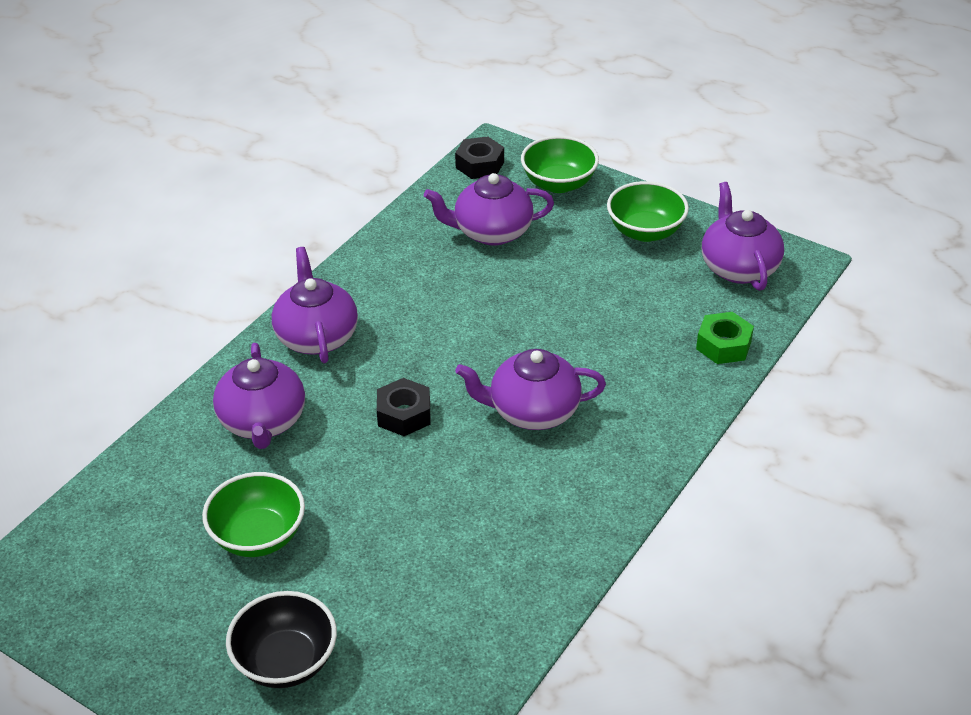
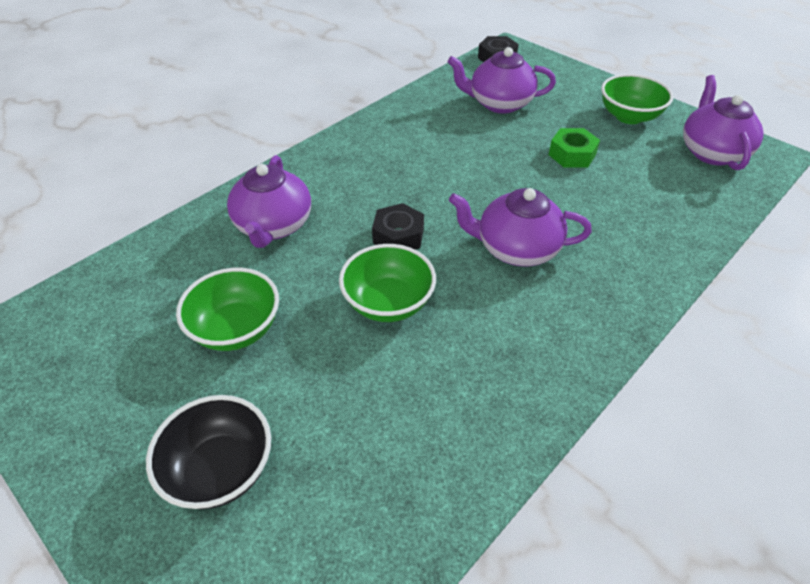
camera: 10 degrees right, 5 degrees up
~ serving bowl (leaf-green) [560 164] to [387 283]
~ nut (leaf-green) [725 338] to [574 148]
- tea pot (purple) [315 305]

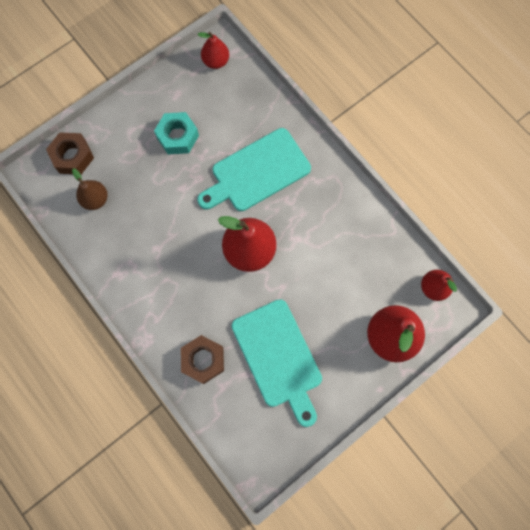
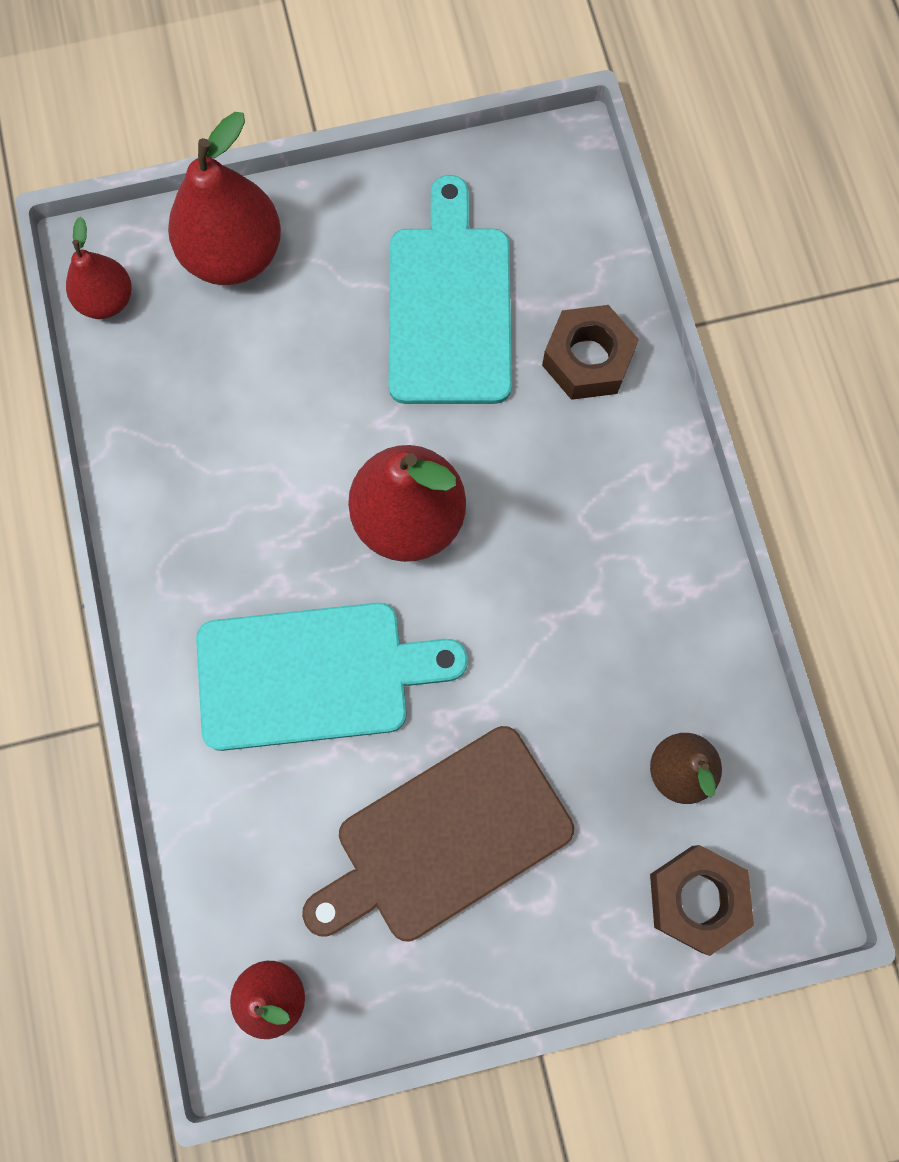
camera: 155 degrees left, 0 degrees up
~ nut (aqua) [176 133] to bread board (russet) [438 834]

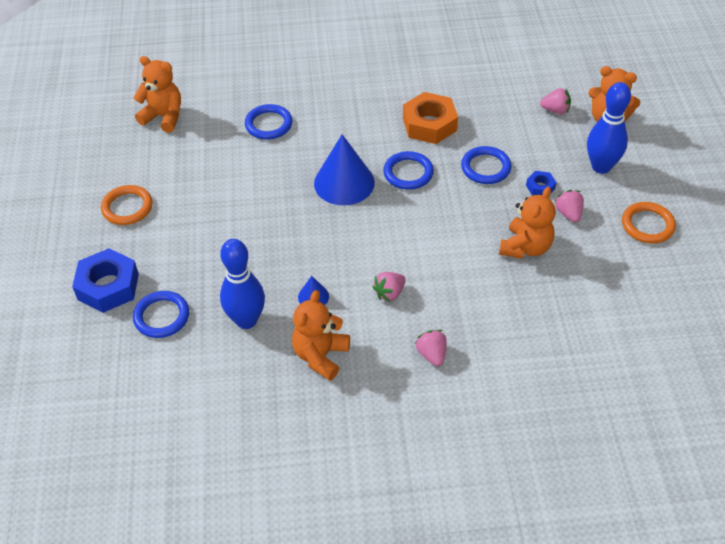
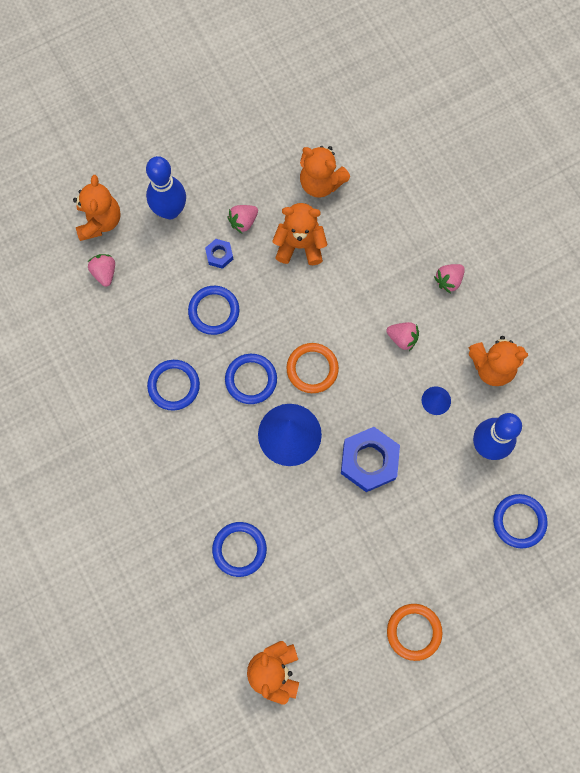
camera: 115 degrees left, 25 degrees up
~ nut (orange-coloured) [430 118] to torus (royal blue) [173 385]
~ torus (orange-coloured) [649 223] to [312 368]
+ teddy bear (orange-coloured) [325 172]
~ nut (royal blue) [105 280] to [370 459]

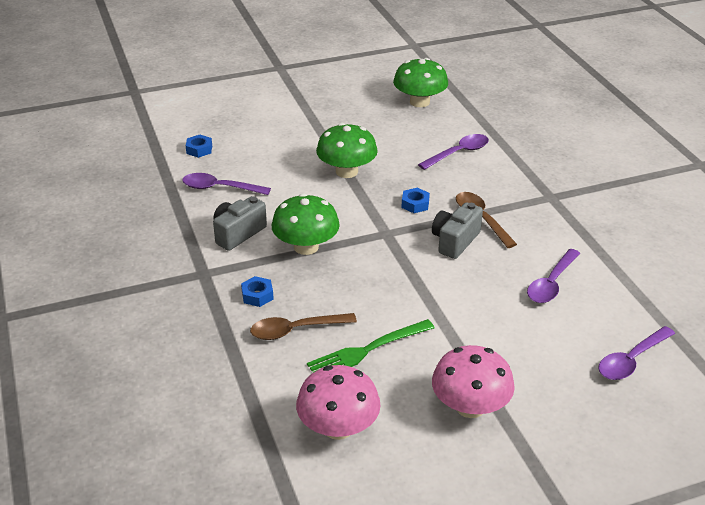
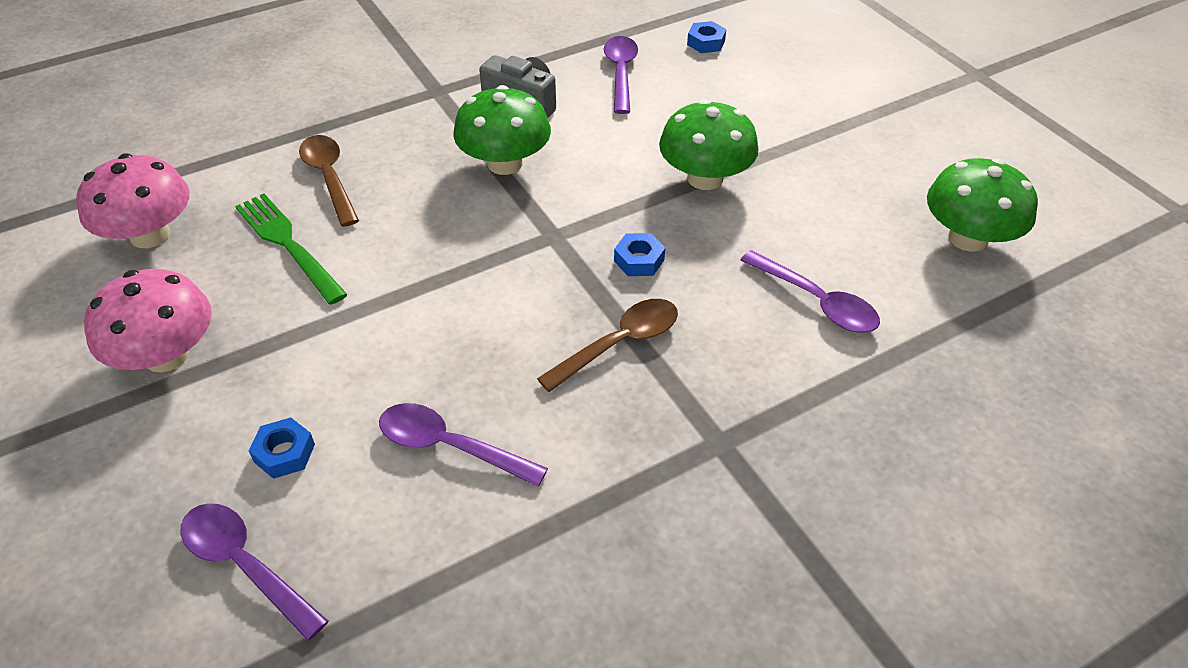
camera: 80 degrees right, 10 degrees up
~ nut (royal blue) [257 291] to [282 448]
- compact camera (grey) [457 230]

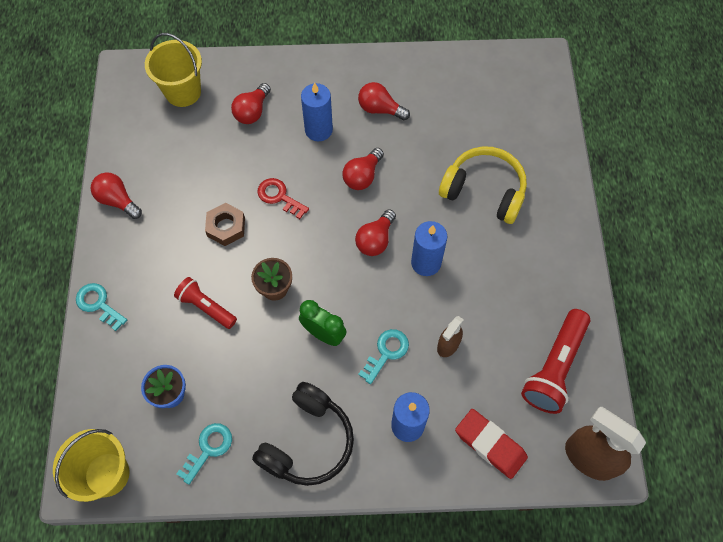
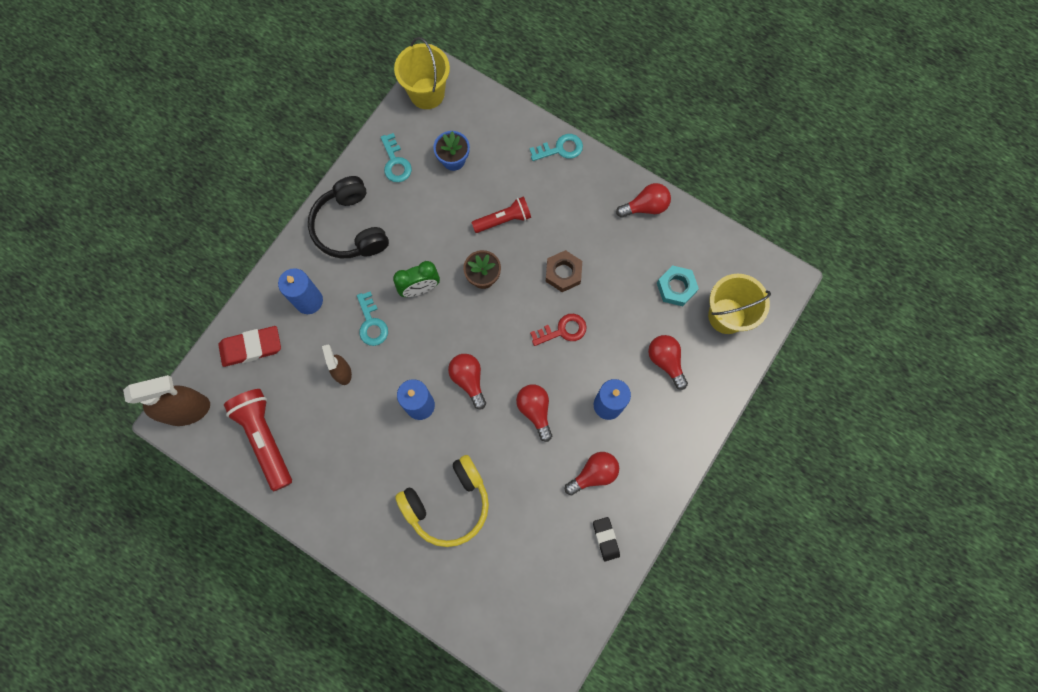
camera: 125 degrees right, 10 degrees up
+ eraser (black) [606 539]
+ nut (aqua) [678 285]

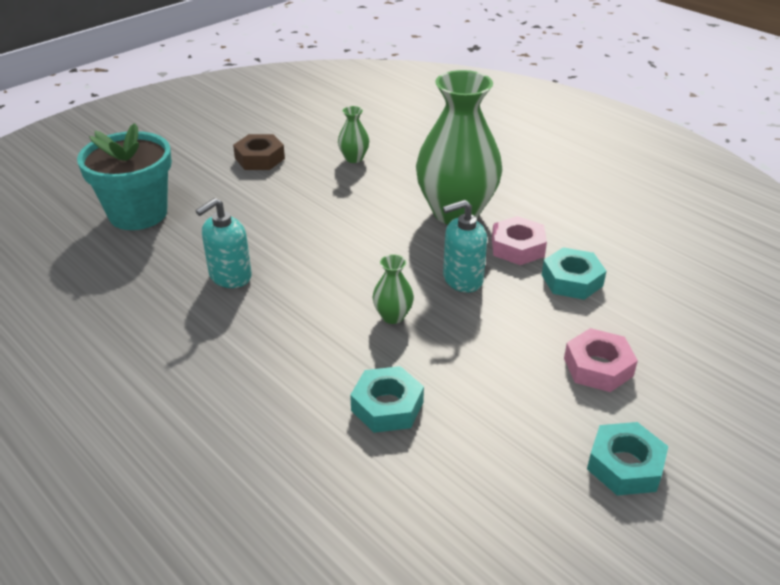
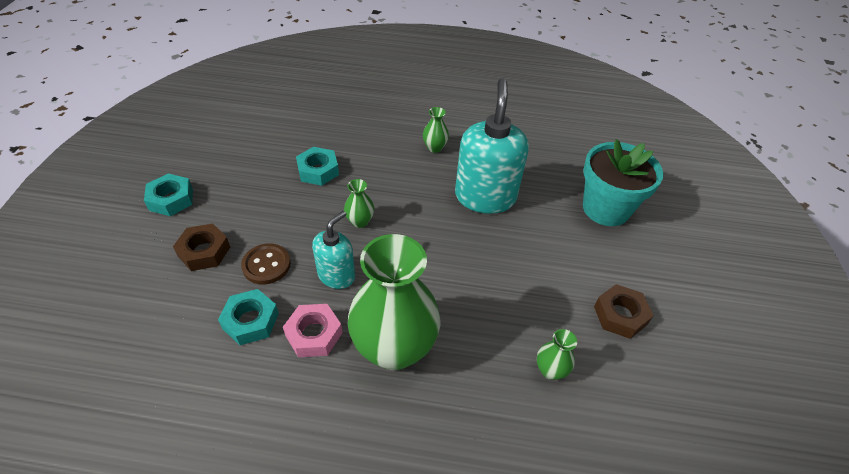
camera: 140 degrees right, 10 degrees up
~ nut (pink) [601 360] to nut (russet) [201 247]
+ shirt button (russet) [266 263]
+ flower vase (leaf-green) [436 130]
~ pump bottle (aqua) [224 243] = [492 146] x1.74

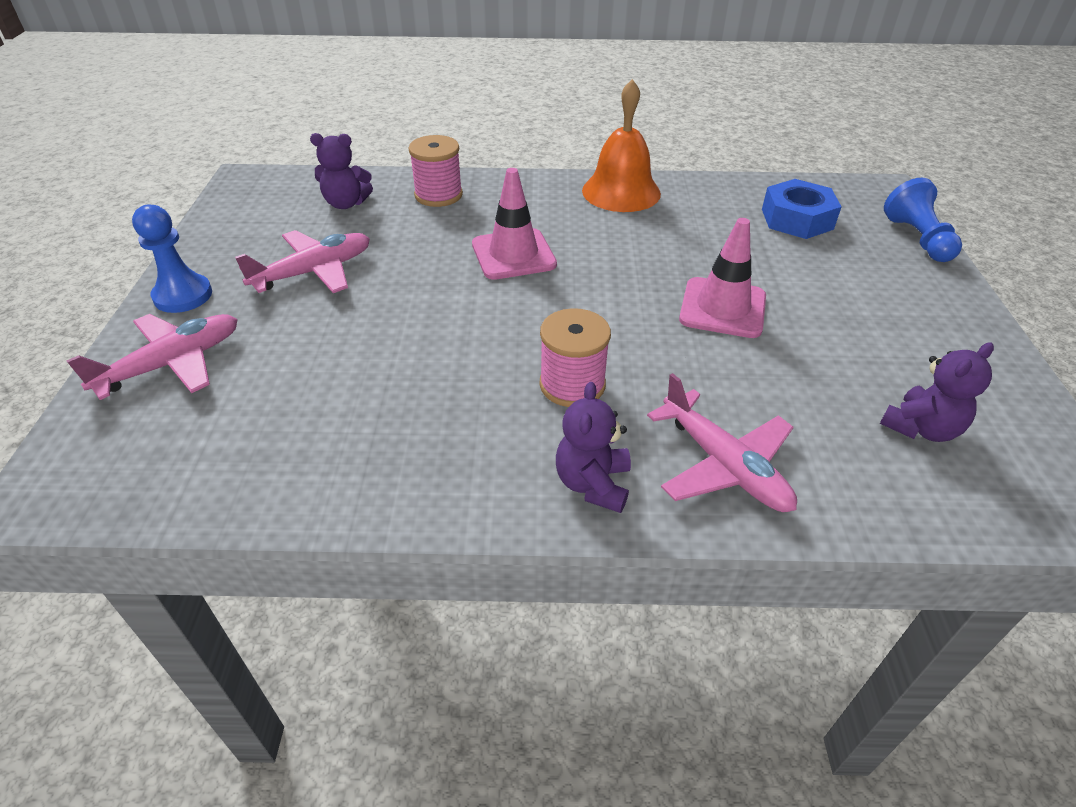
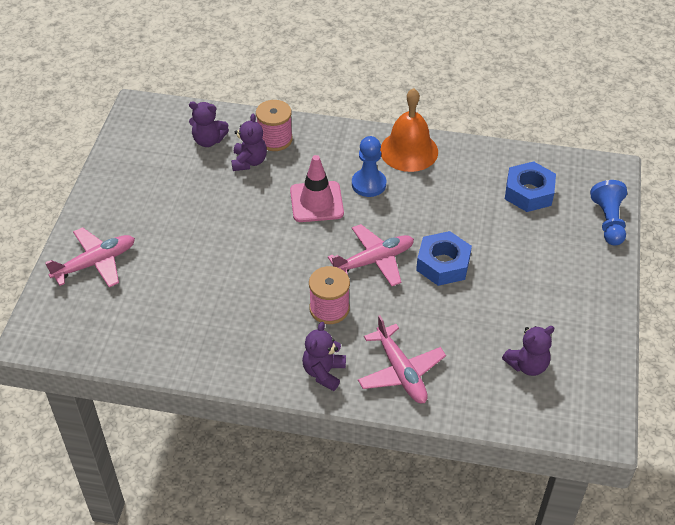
camera: 10 degrees right, 5 degrees up
+ teddy bear (purple) [249 142]
~ aeroplane (pink) [302 261] to [371 255]
~ game pawn (royal blue) [172 258] to [369 166]
~ road cone (pink) [722 278] to nut (royal blue) [444 258]

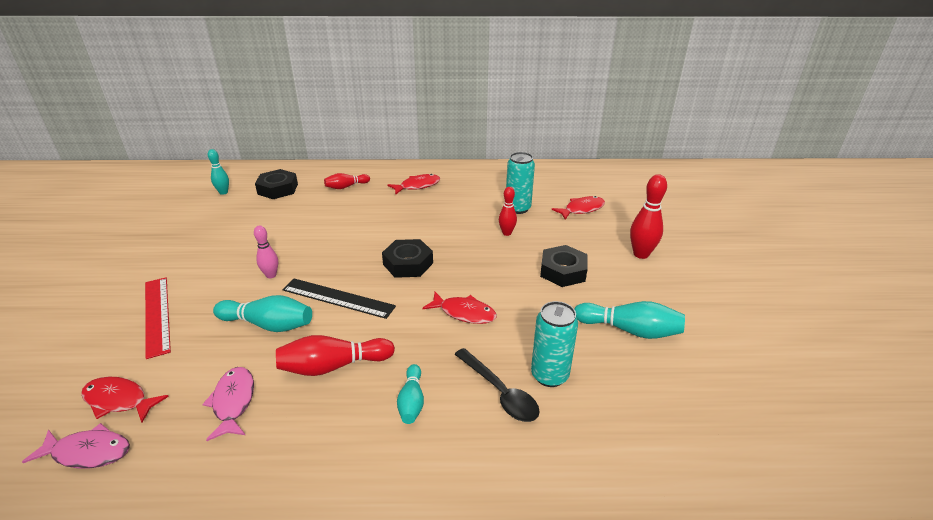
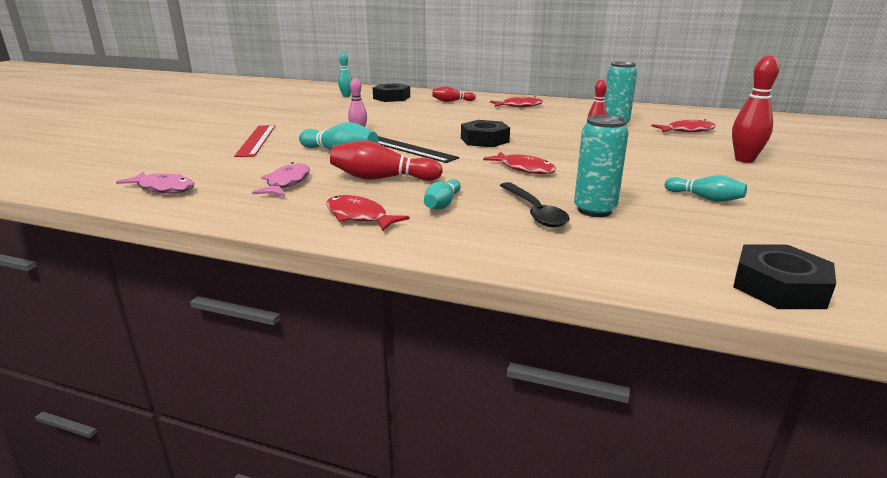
camera: 20 degrees right, 10 degrees down
~ toy fish (crimson) [125 399] to [368 213]
~ skittle (aqua) [629 320] = [706 188] x0.62
~ nut (black) [564 266] to [784 277]

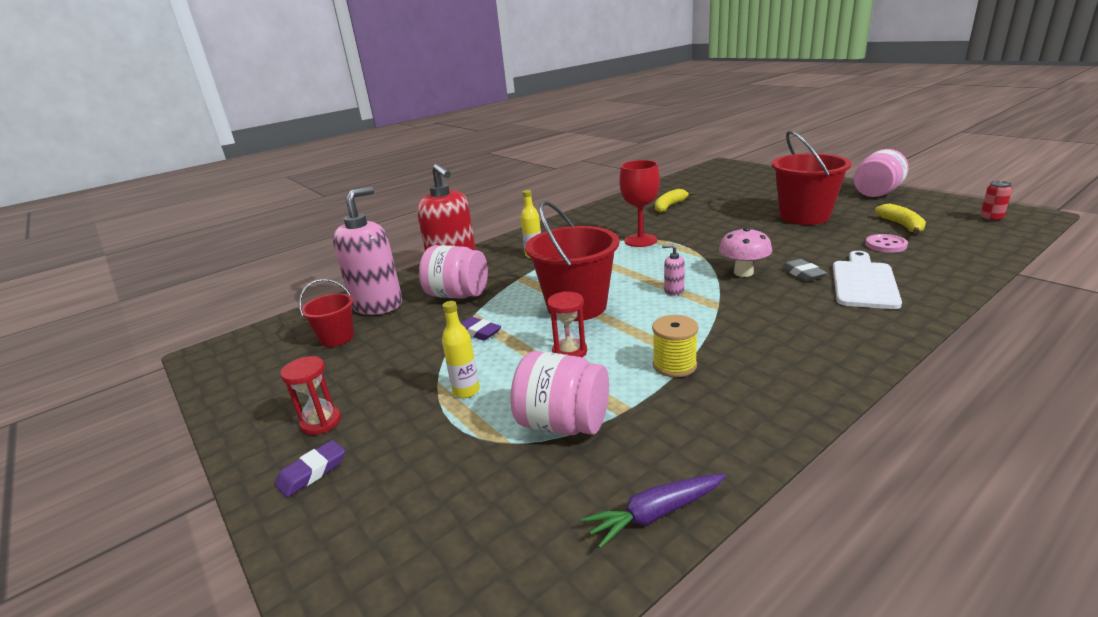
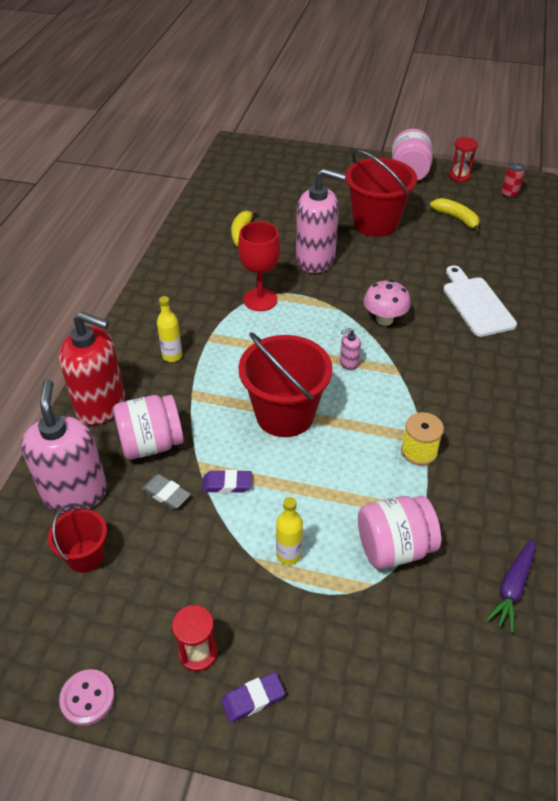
camera: 40 degrees left, 20 degrees up
~ shirt button (pink) [886 243] to [87 697]
~ eraser (grey) [804 270] to [166 491]
~ eraser (purple) [310 468] = [253 697] 60 degrees clockwise
+ pump bottle (pink) [321 220]
~ sandglass (crimson) [567 324] to [463 159]

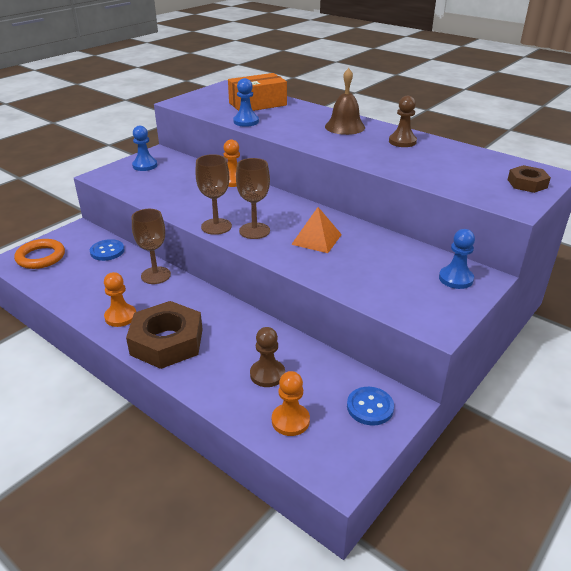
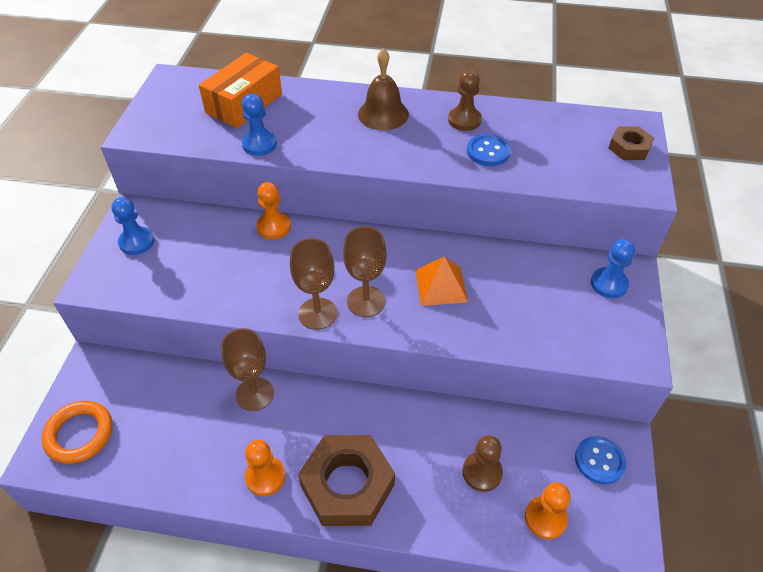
camera: 30 degrees left, 15 degrees up
~ shirt button (royal blue) [107 250] to [489 150]

